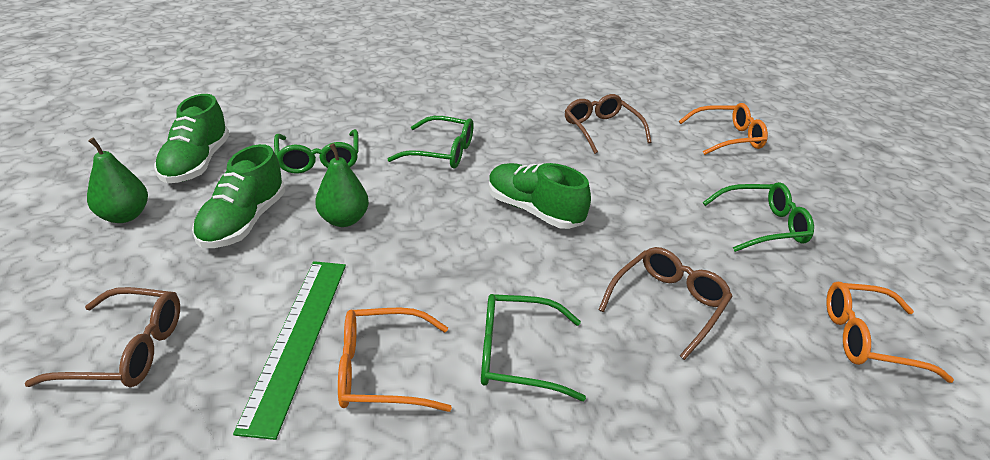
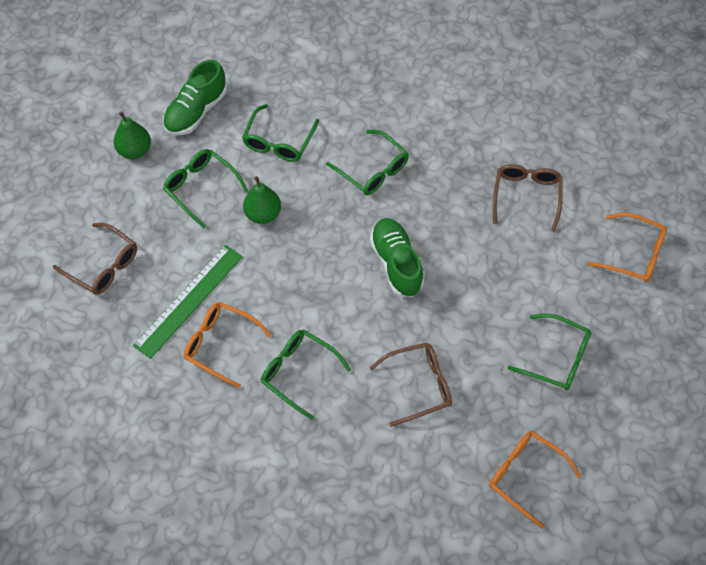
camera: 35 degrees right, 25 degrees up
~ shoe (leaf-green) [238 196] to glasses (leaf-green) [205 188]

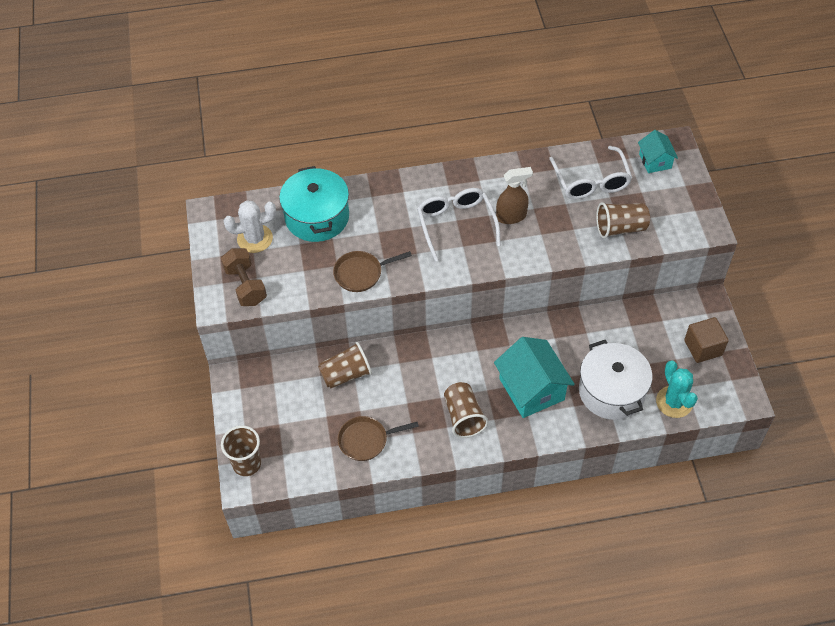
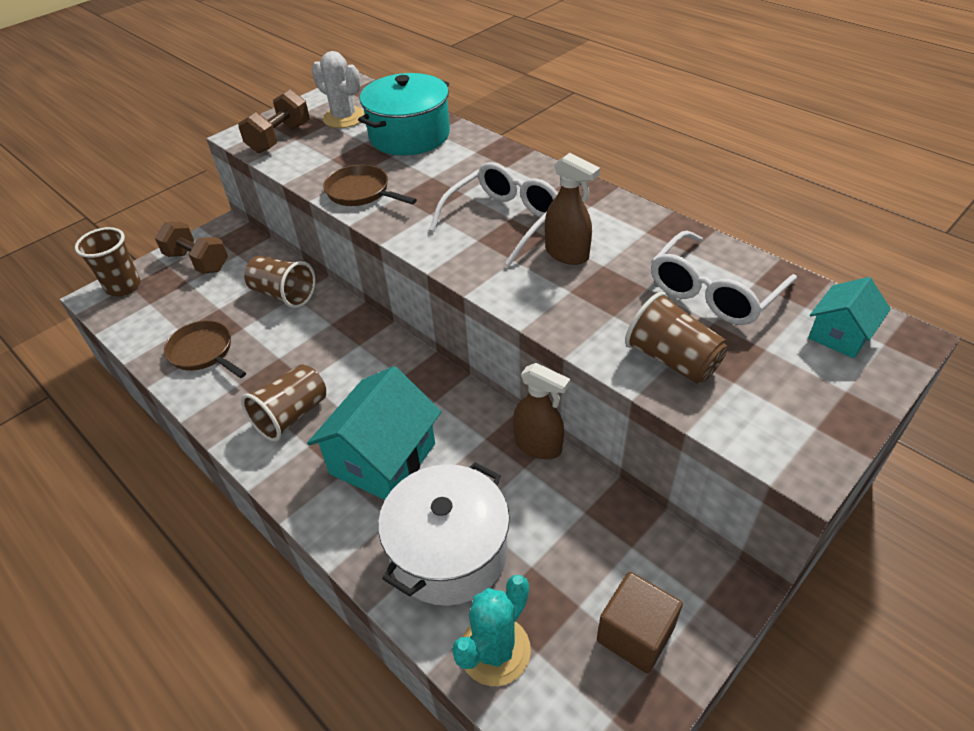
camera: 55 degrees right, 10 degrees down
+ dumbbell (russet) [191 248]
+ spray bottle (russet) [541 411]

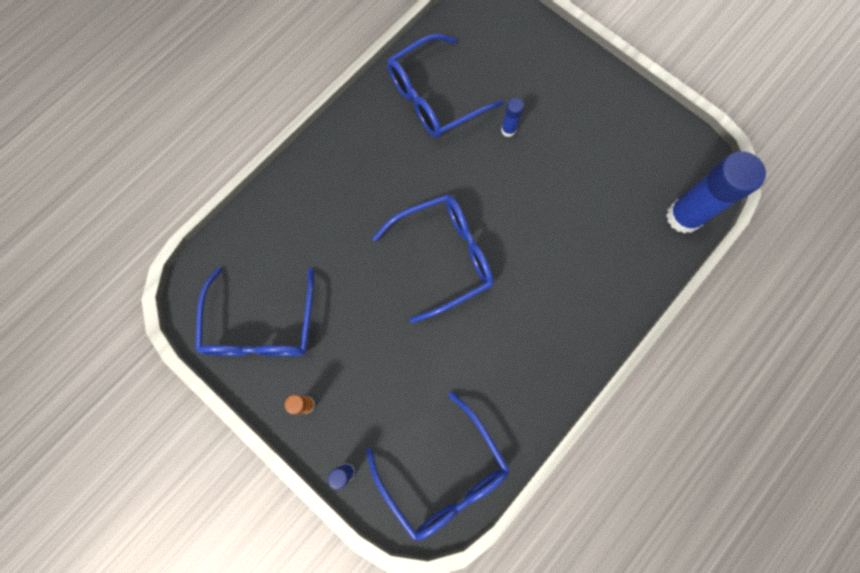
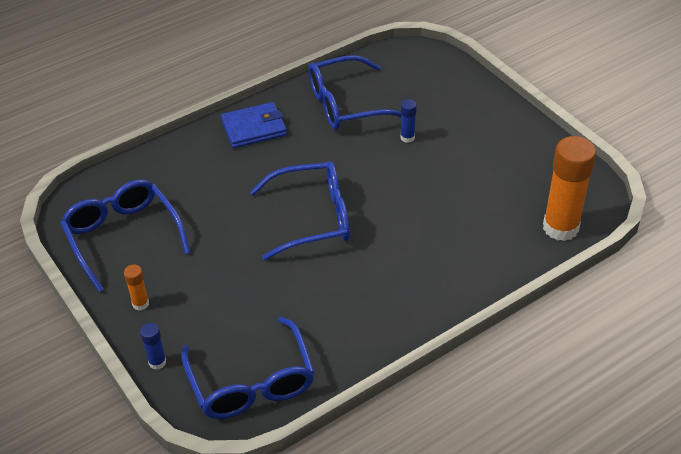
camera: 15 degrees right, 30 degrees down
~ glasses (royal blue) [254 311] = [126 236] 135 degrees clockwise
+ wallet (royal blue) [254 125]
~ glue stick (royal blue) [716 192] to glue stick (orange-coloured) [569 188]

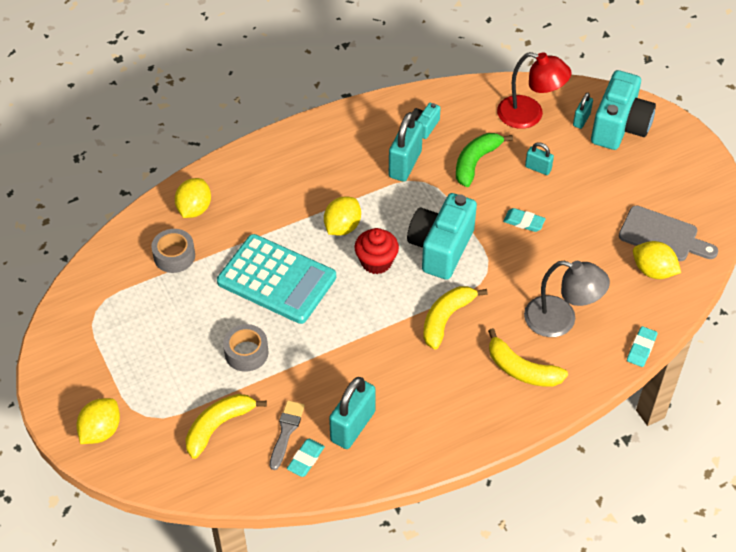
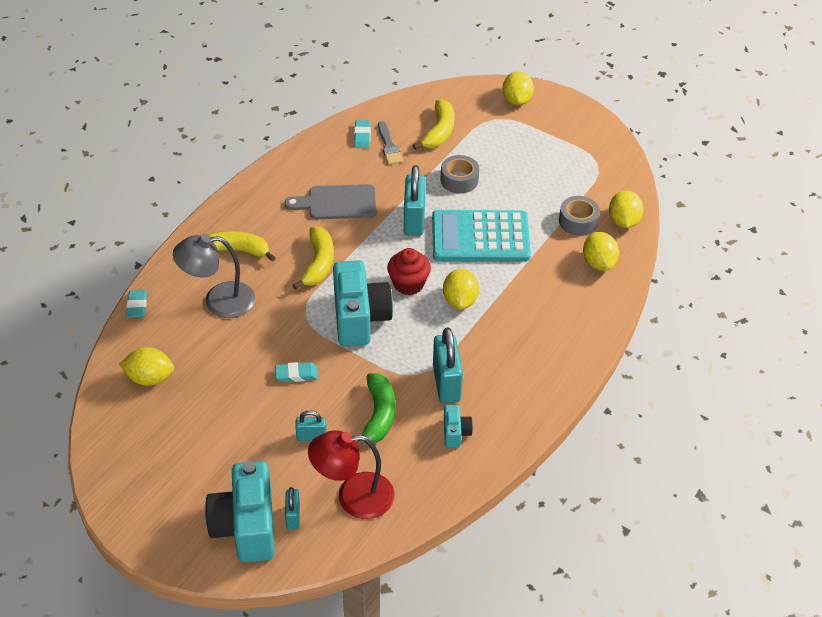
camera: 150 degrees right, 5 degrees down
~ bread board (grey) [668 233] to [331 201]
~ padlock (aqua) [352 413] to [415 200]
+ lemon (golden) [626 209]

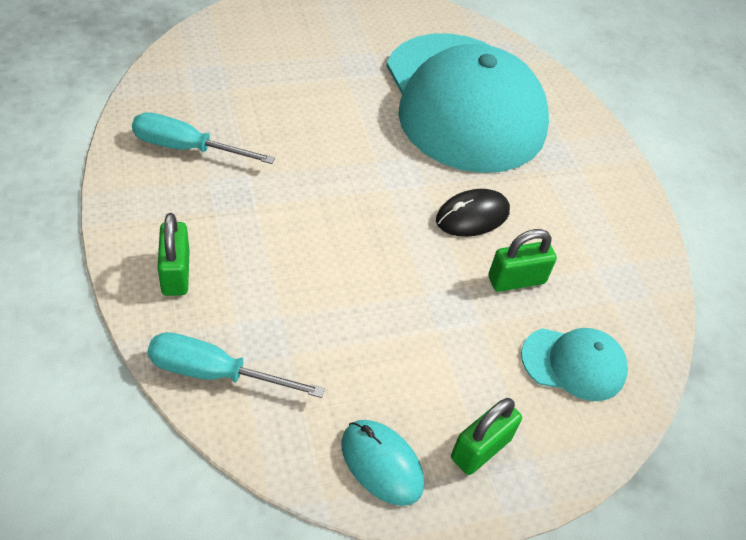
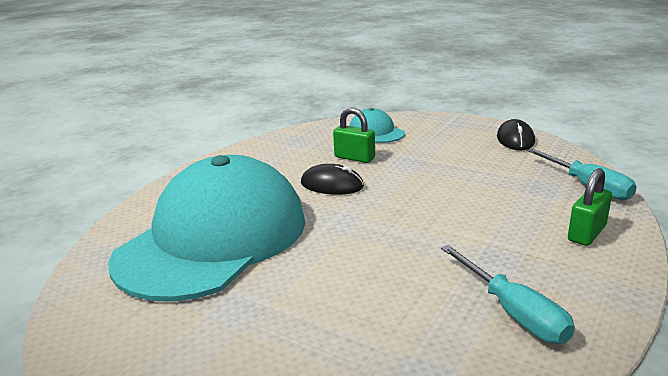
camera: 125 degrees left, 25 degrees down
~ mouse (aqua) [383 463] to mouse (black) [516 134]
- padlock (leaf-green) [486 436]

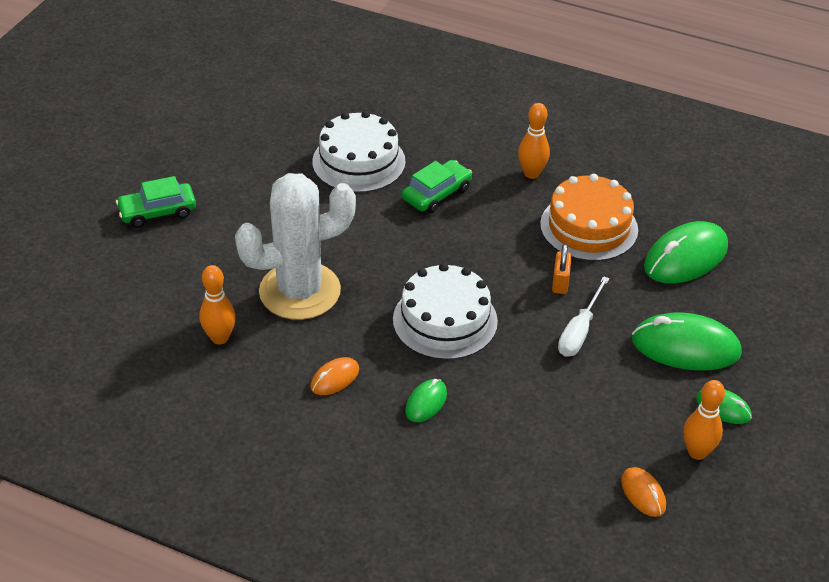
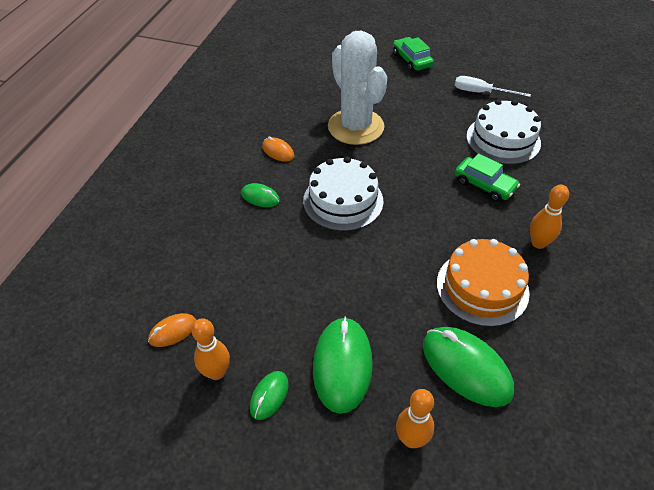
camera: 85 degrees right, 5 degrees up
~ skittle (orange-coloured) [217 305] to [415 418]
~ hand screwdriver (snow-white) [584 316] to [493 86]
- padlock (orange-coloured) [562 269]

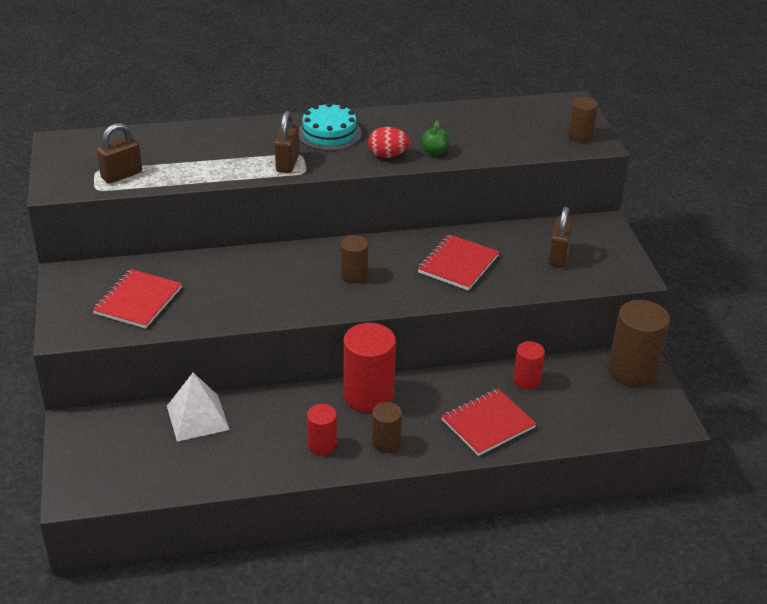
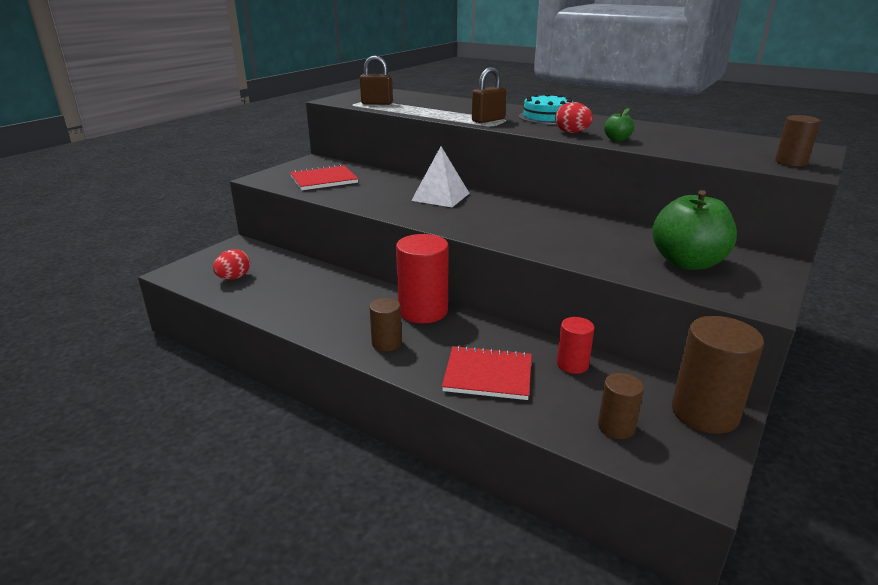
camera: 45 degrees right, 10 degrees down
+ egg shape (crimson) [231 264]
~ pyramid (snow-white) [198 407] to [440 177]
~ cylinder shape (russet) [354 259] to [621 406]
~ padlock (russet) [560 237] to apple (leaf-green) [694 230]
- cylinder shape (crimson) [322 429]
- notebook (crimson) [458 262]

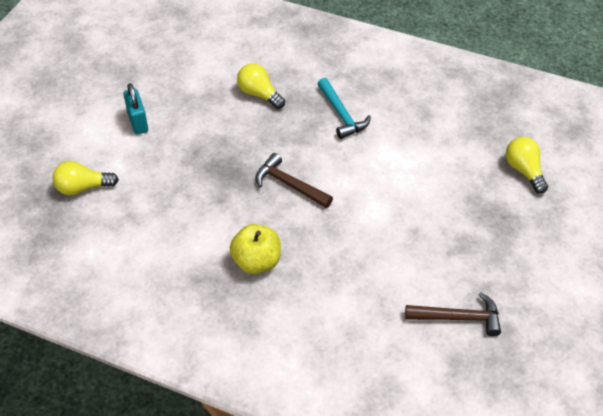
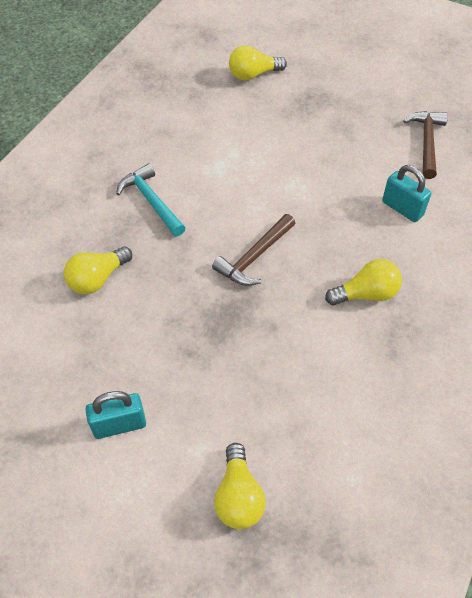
camera: 85 degrees left, 5 degrees up
~ hammer (aqua) [344 108] = [150 200] 105 degrees counterclockwise
~ apple (golden) [255 249] to bulb (golden) [363 282]
+ padlock (aqua) [406 193]

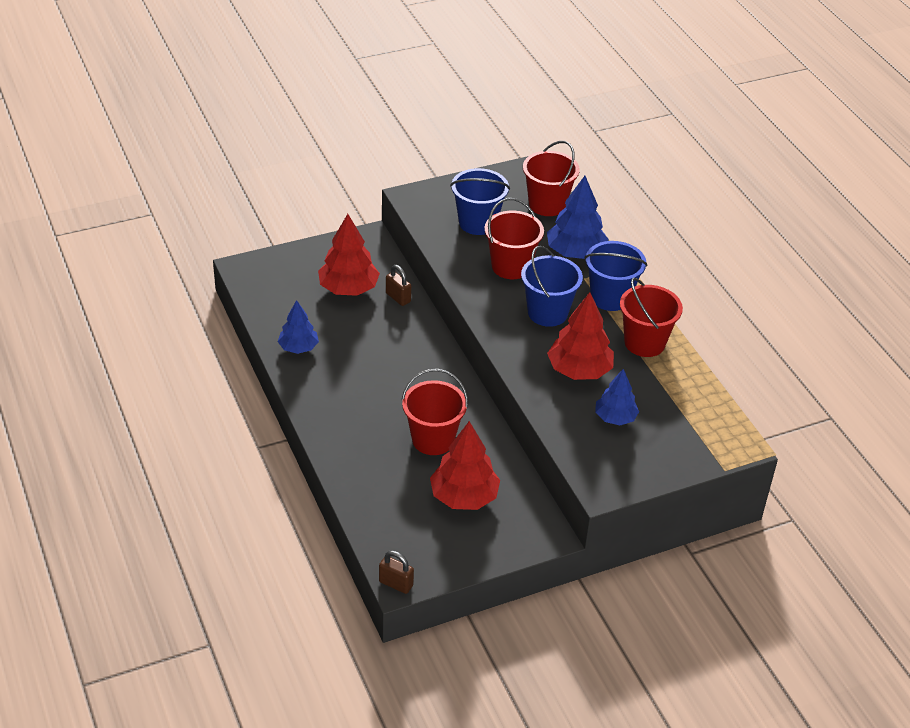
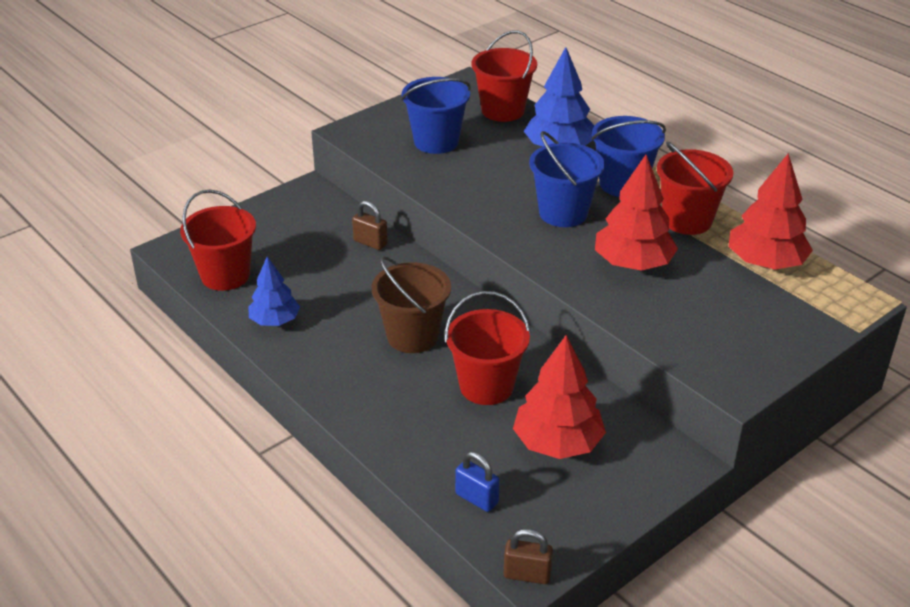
camera: 15 degrees left, 5 degrees down
~ bucket (crimson) [514 238] to [218 240]
+ bucket (russet) [411 304]
+ padlock (royal blue) [477 482]
~ toy tree (crimson) [349 255] to [770 211]
- toy tree (royal blue) [617 397]

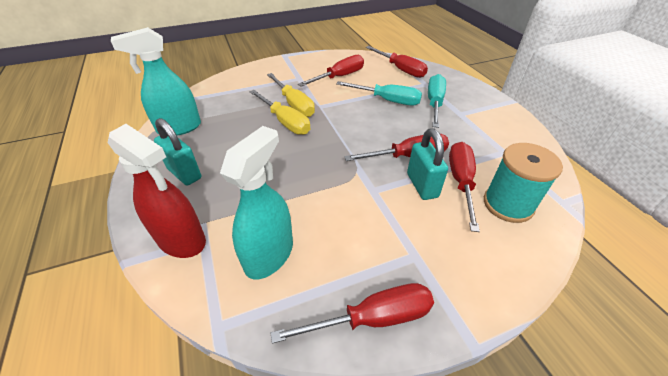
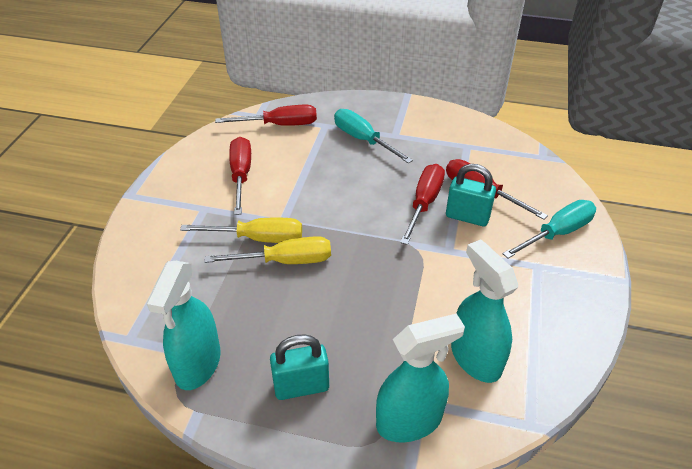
camera: 55 degrees left, 0 degrees up
~ spray bottle (crimson) [157 191] to spray bottle (aqua) [420 377]
~ hand screwdriver (aqua) [379 93] to [549 229]
- hand screwdriver (crimson) [352 313]
- bobbin (aqua) [523 183]

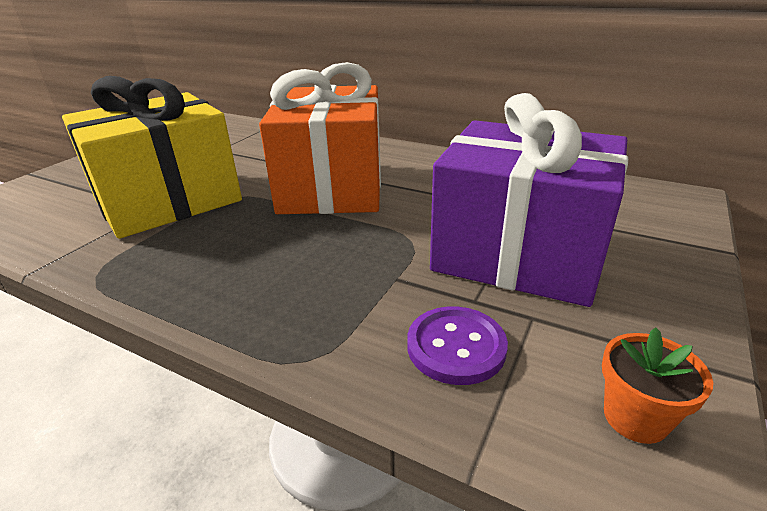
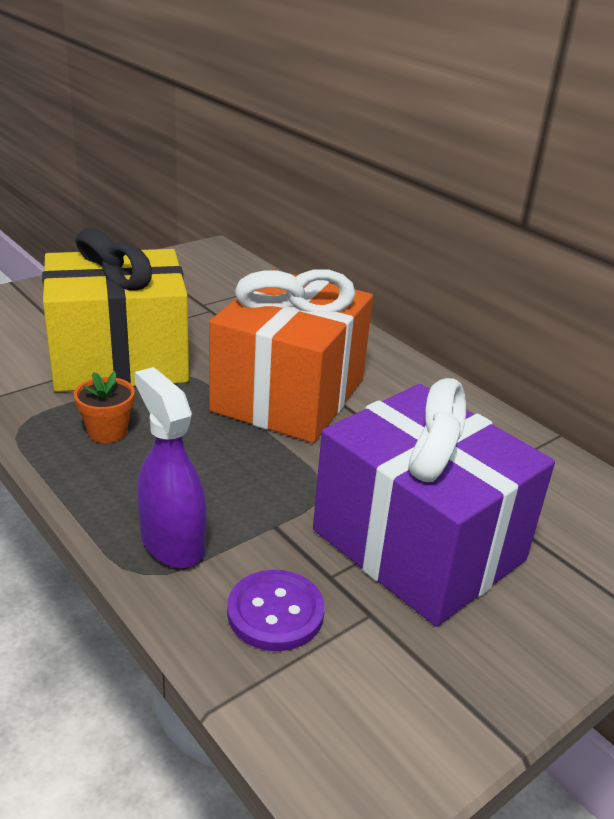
camera: 20 degrees right, 0 degrees up
~ plant pot (orange-coloured) [657 385] to [104 407]
+ spray bottle (purple) [170 467]

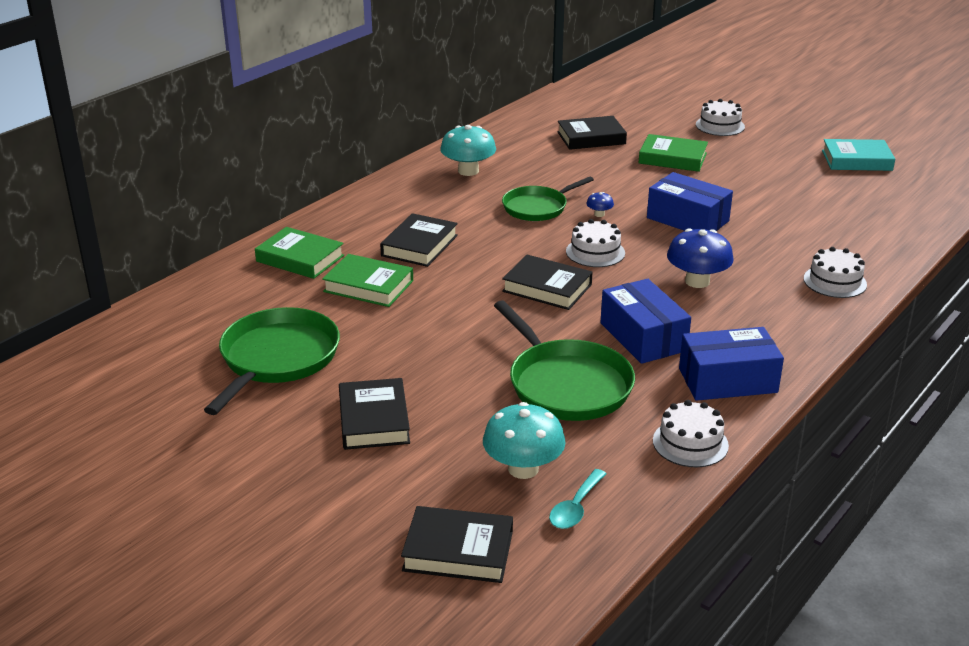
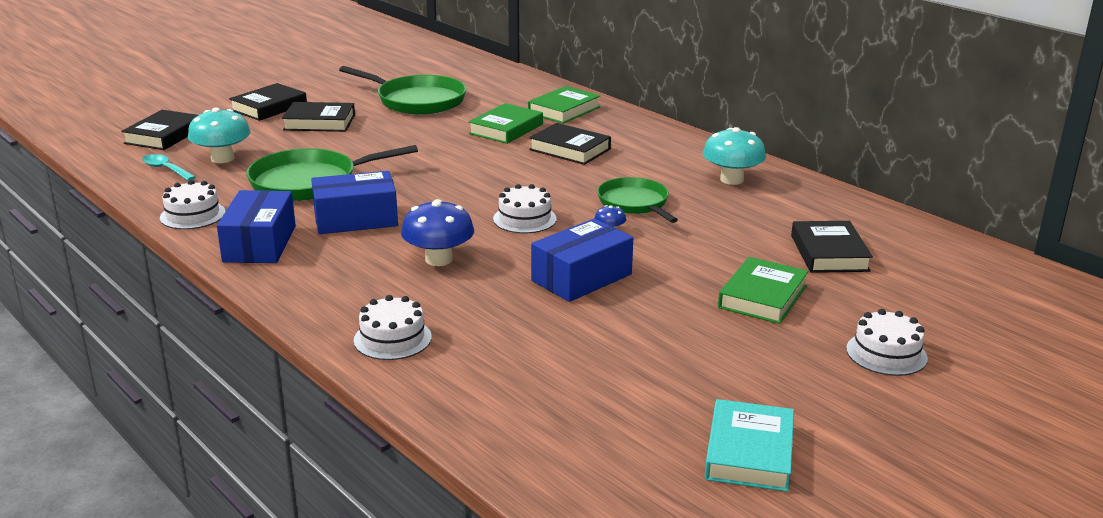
camera: 100 degrees right, 5 degrees down
~ book (black) [547 282] to [268 102]

